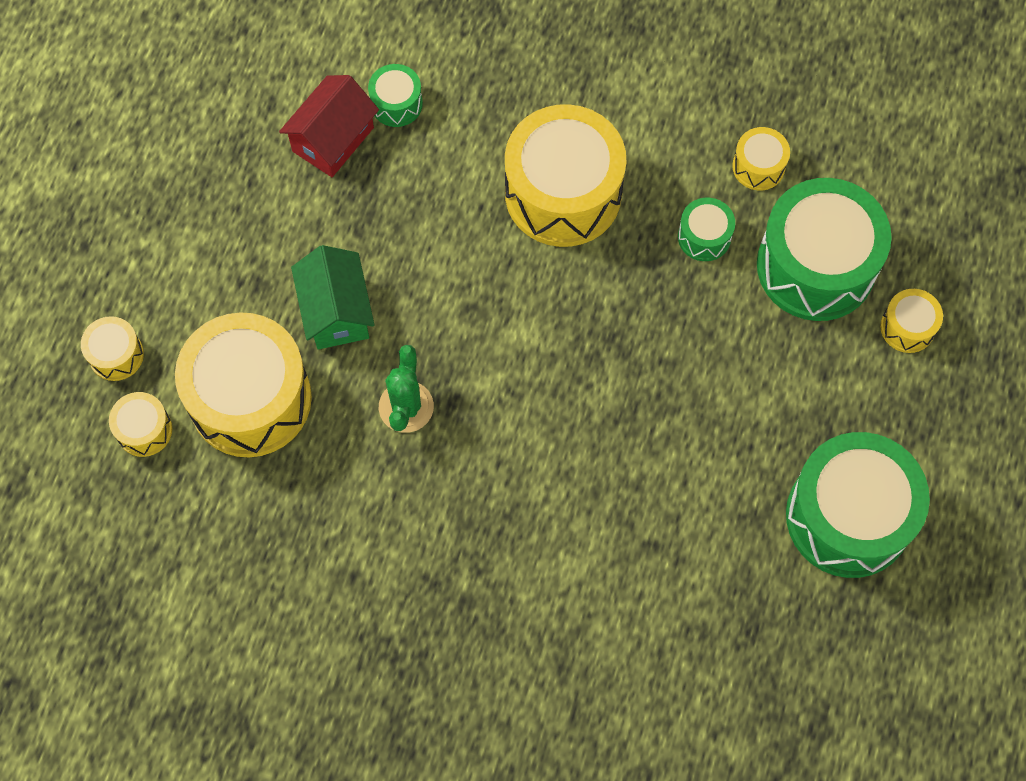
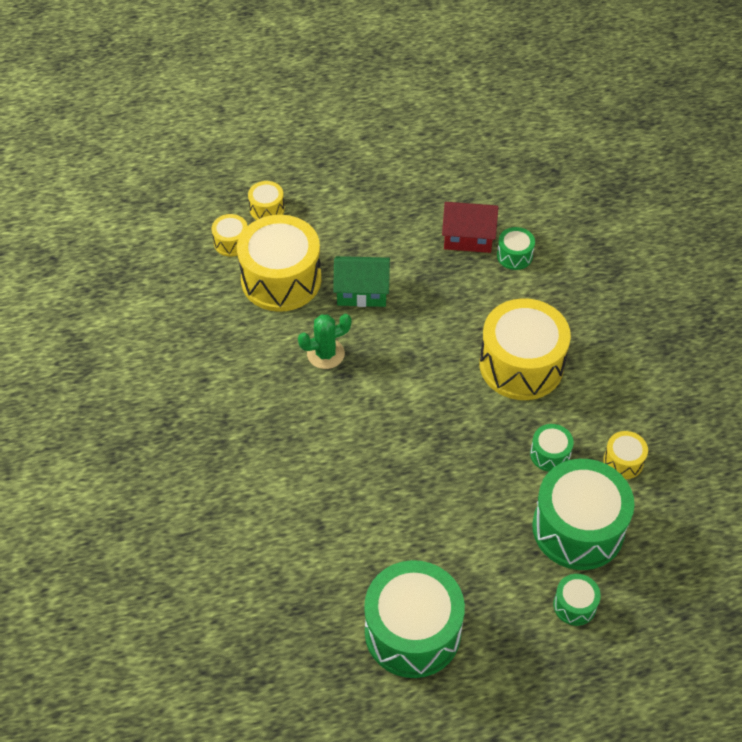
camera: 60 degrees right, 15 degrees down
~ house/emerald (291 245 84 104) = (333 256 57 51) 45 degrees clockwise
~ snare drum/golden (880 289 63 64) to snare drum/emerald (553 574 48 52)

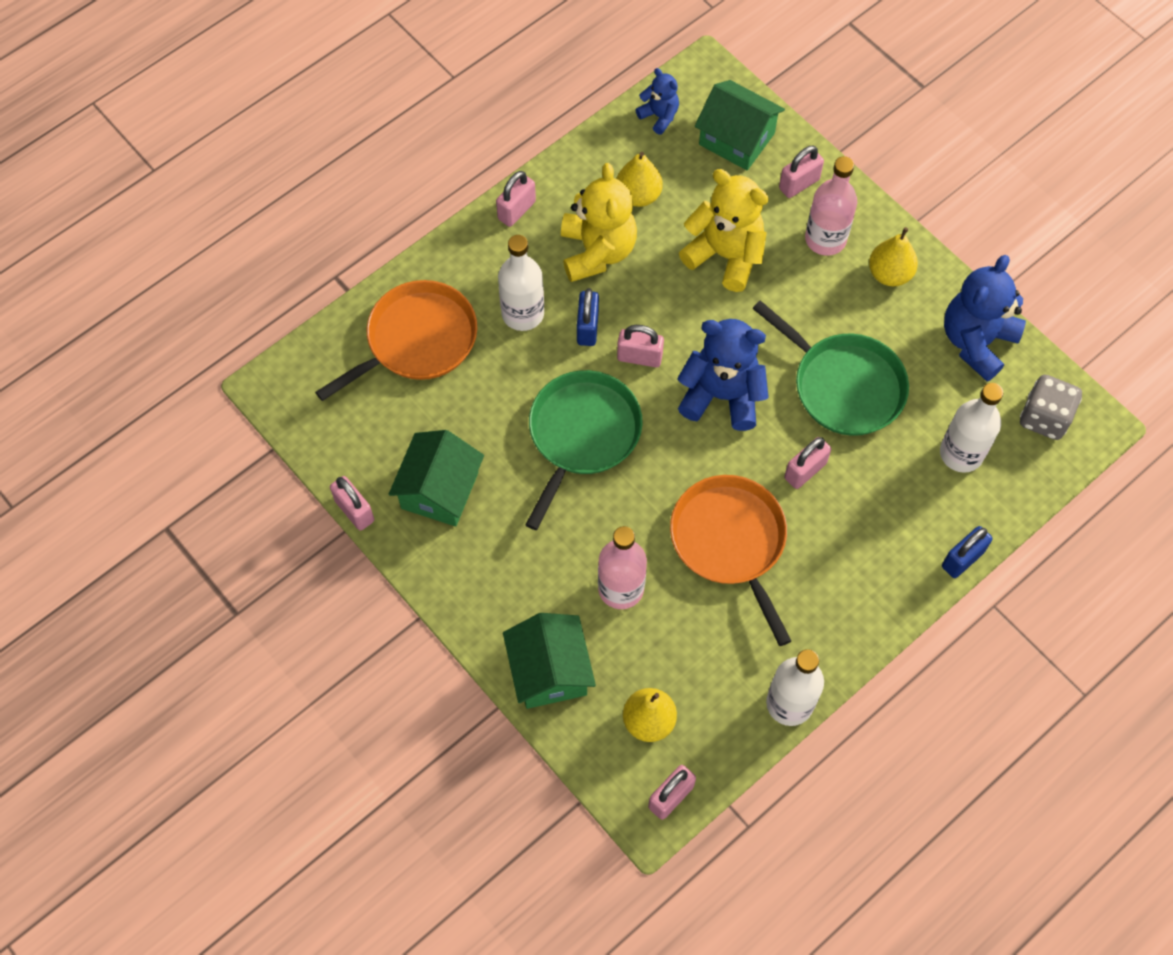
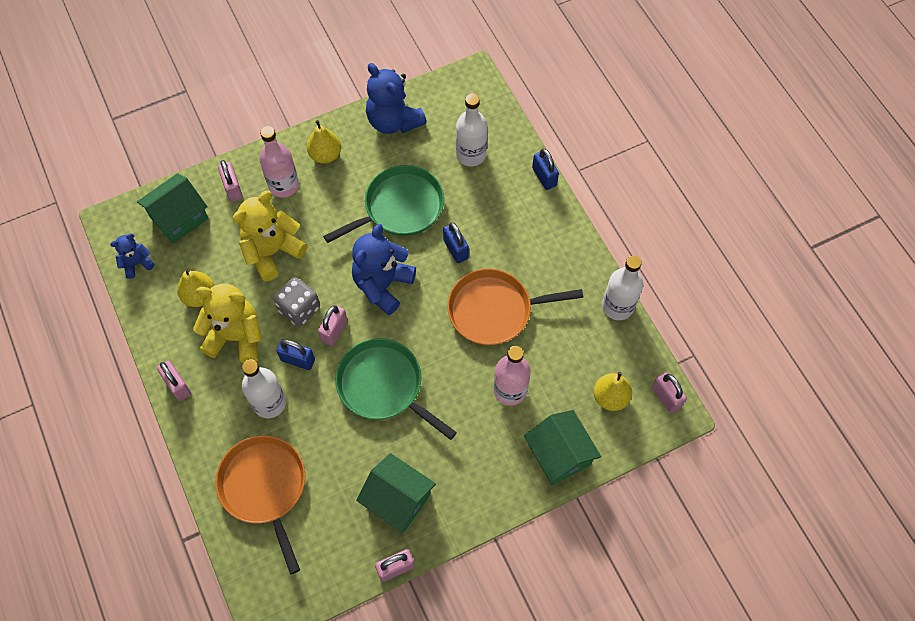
camera: 75 degrees left, 0 degrees up
~ house/emerald (503 613 93 96) = (524 410 77 75) 60 degrees clockwise
~ lock/rose-pink (784 437 47 52) to lock/cobalt (443 222 26 41)
~ die/gray (1020 375 62 65) to (273 277 47 50)

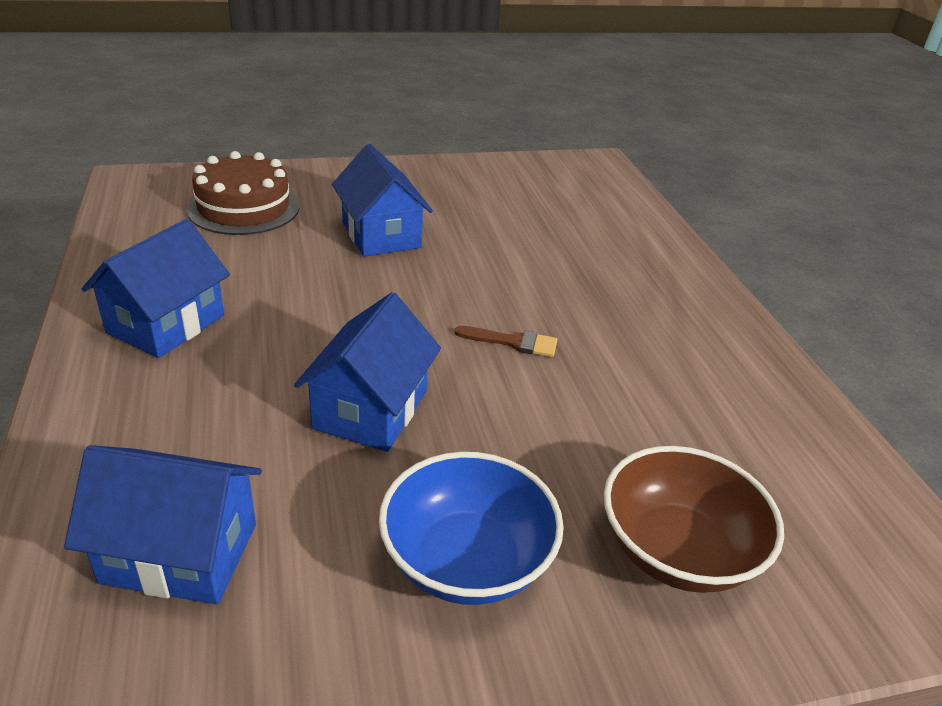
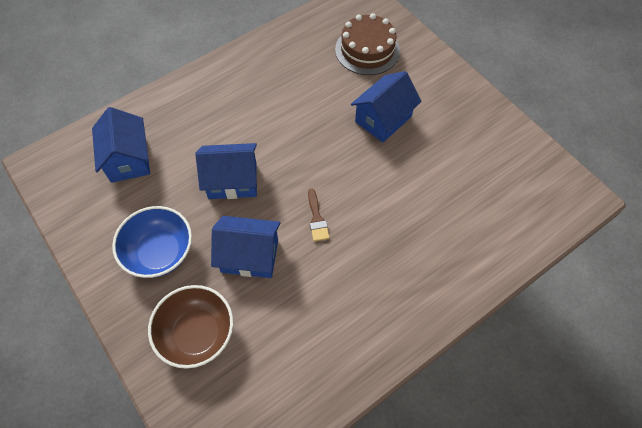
camera: 70 degrees right, 25 degrees up
~ house/cobalt (82 219 148 139) to (211 216 69 62)

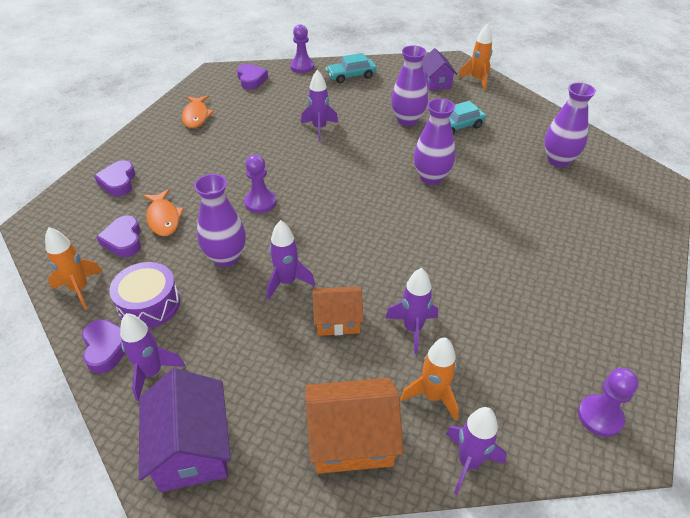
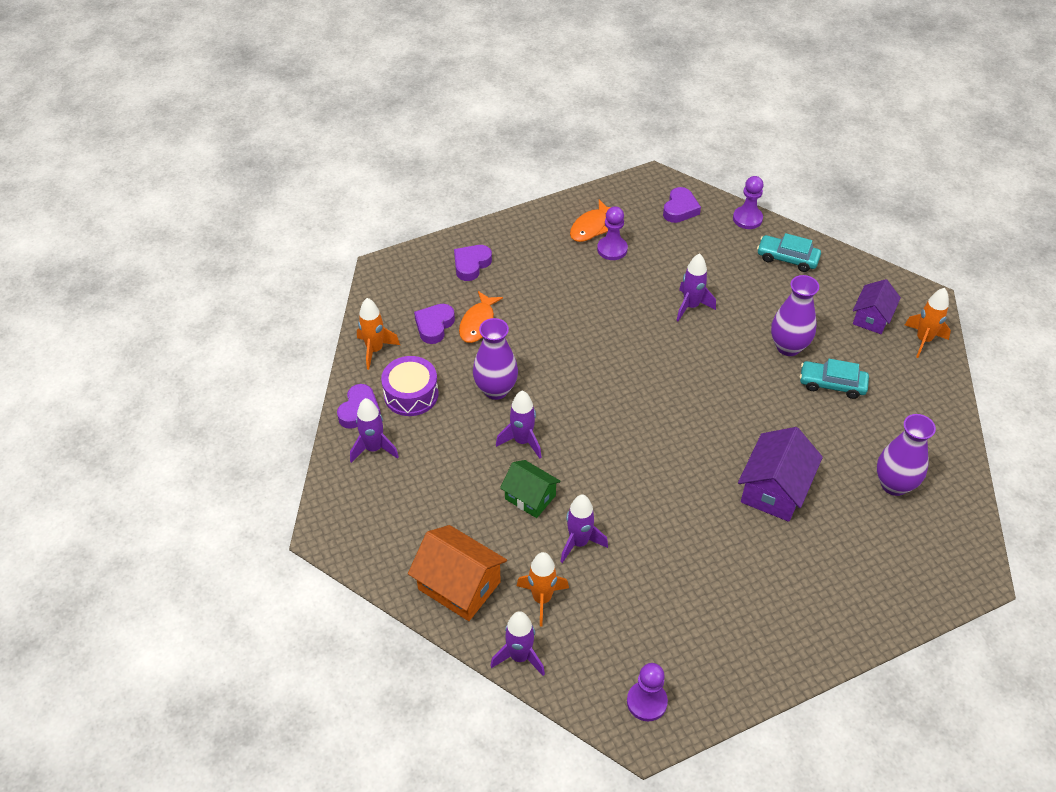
camera: 40 degrees right, 5 degrees up
~ house/purple (139 368 92 124) to (738 427 85 95)
~ game pawn/purple (244 155 32 58) to (597 206 31 54)
~ house/bright orange (312 286 51 50) to house/emerald (500 460 61 58)
- flower vase/purple (414 98 41 87)

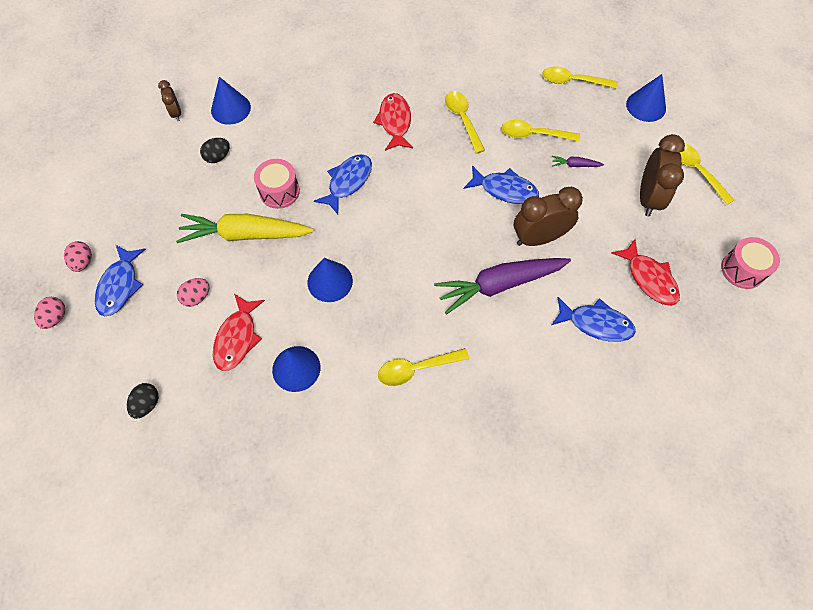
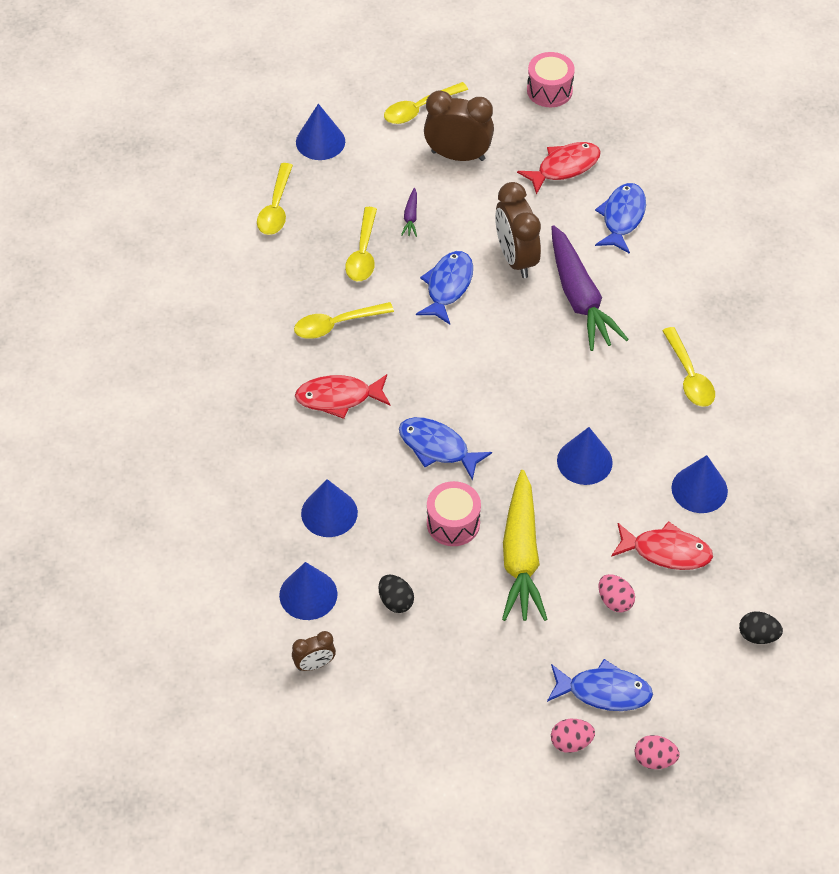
camera: 90 degrees left, 10 degrees down
+ cone shape/cobalt (301 479 57 58)

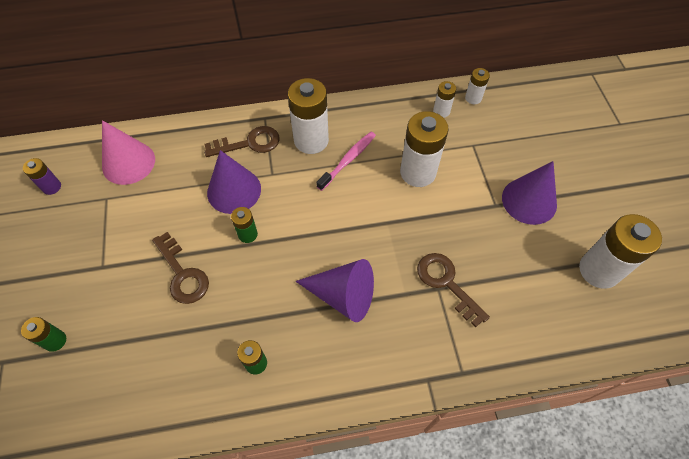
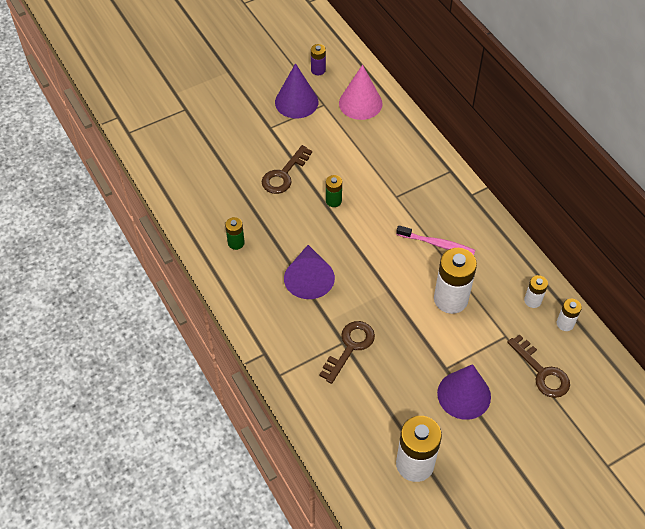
camera: 70 degrees right, 5 degrees down
- AA battery/emerald (21 317 45 35)
~ key/russet (204 126 76 31) to (507 334 63 64)
~ cone shape/purple (207 150 54 64) to (275 63 43 55)
- AA battery/white (288 78 41 76)

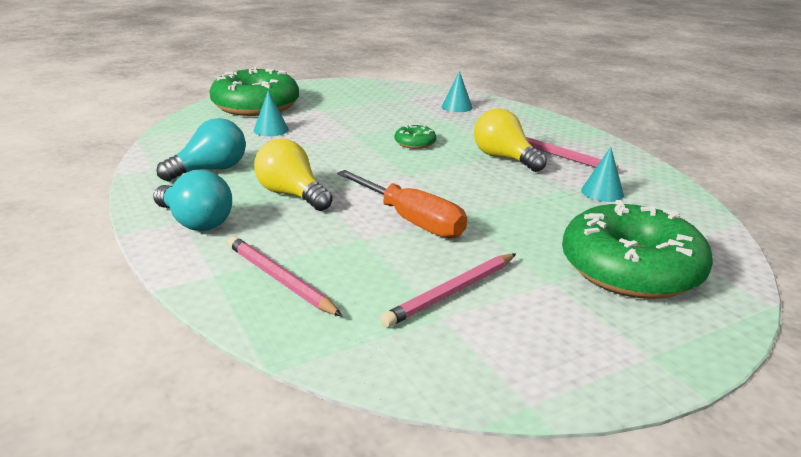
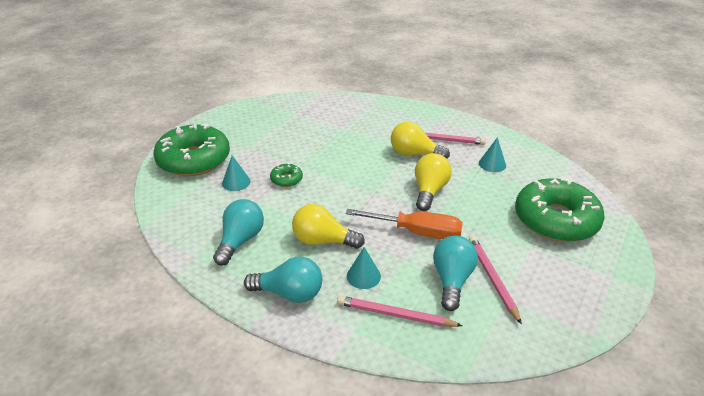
camera: 30 degrees left, 10 degrees up
~ wooden pencil/rose-pink (380 254 136 73) = (469 236 53 88) 150 degrees clockwise
~ doughnut/emerald (395 124 41 25) to (270 162 33 25)
~ cone shape/aqua (441 71 32 41) to (347 247 34 42)
+ bulb/golden (415 153 37 58)
+ bulb/aqua (433 235 45 76)

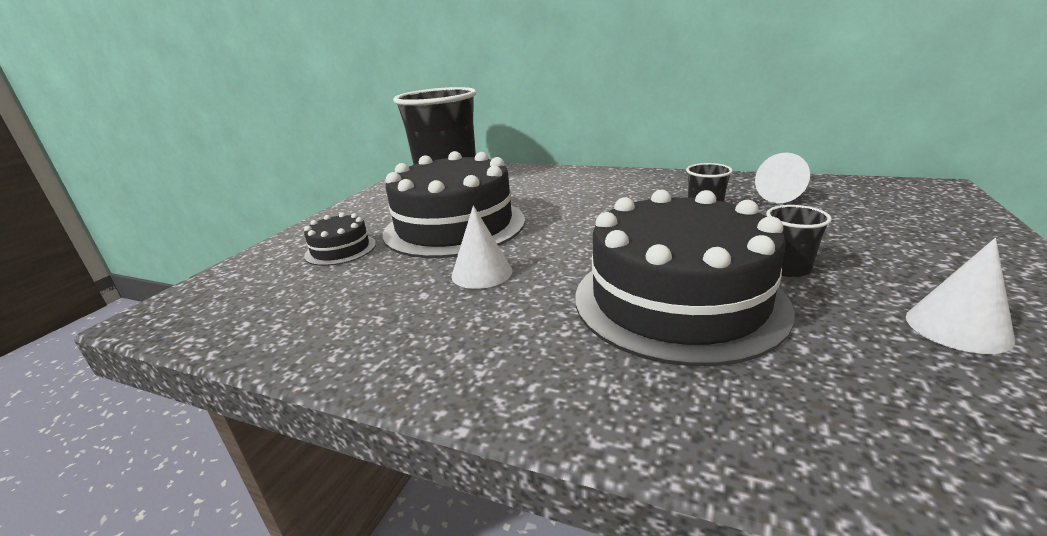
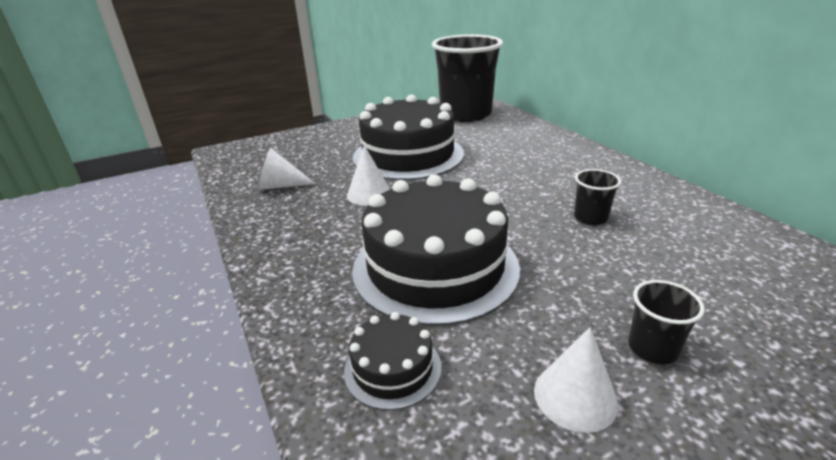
camera: 40 degrees right, 5 degrees up
~ gateau/ebony (304 212 72 54) to (344 312 97 98)
~ cone shape/white (755 153 55 50) to (258 148 58 42)
~ cup/ebony (766 205 66 72) to (628 280 77 84)

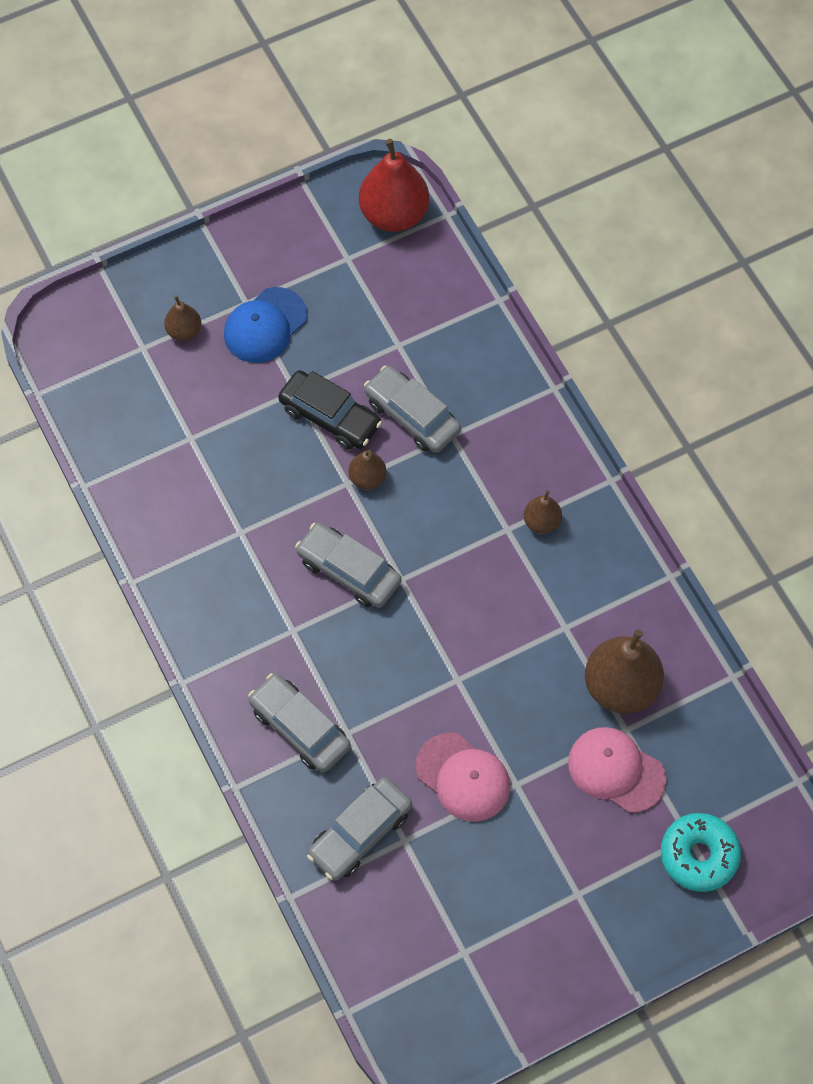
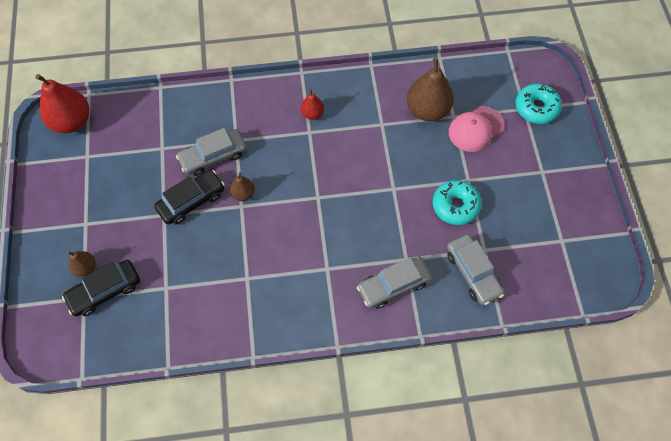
camera: 70 degrees left, 0 degrees up
- baseball cap/cobalt (224 287 84 76)
- automobile/gray (295 522 107 86)
~ baseball cap/rose-pink (416 733 94 89) to doughnut/aqua (433 180 48 45)
~ toy pear/russet (524 490 38 44) to toy pear/red (301 89 23 31)
+ automobile/ebony (62 260 78 56)

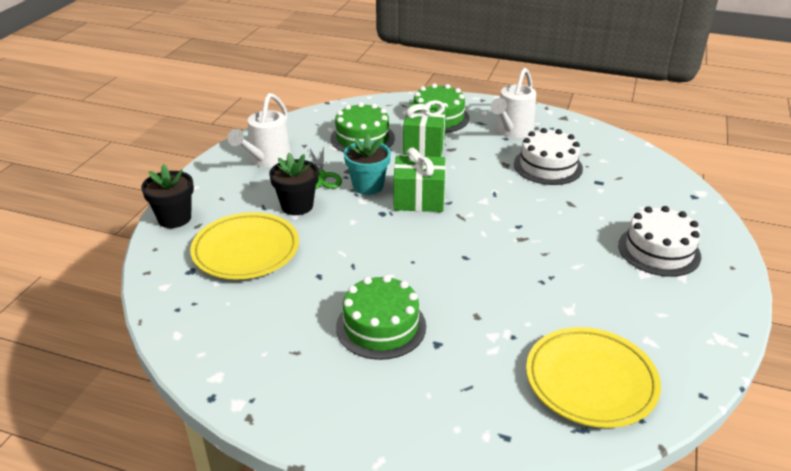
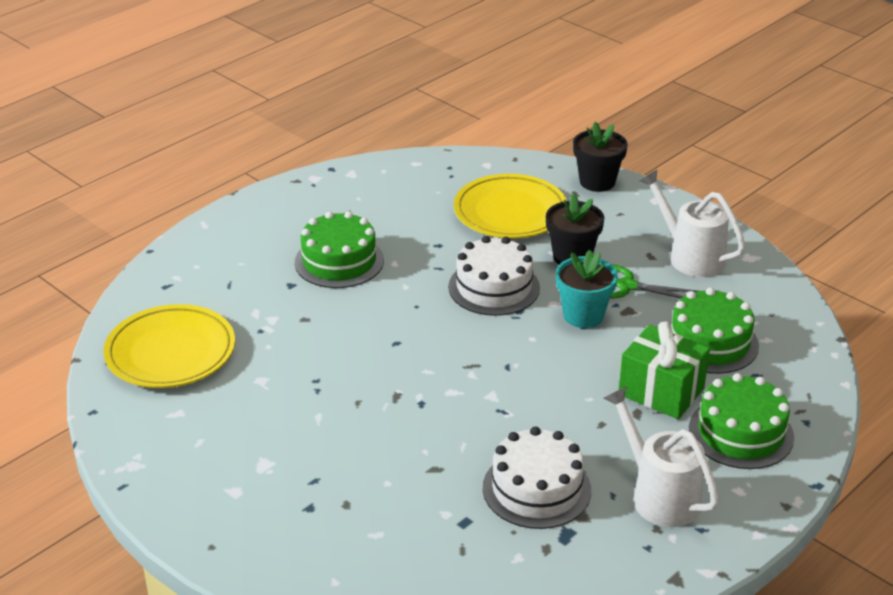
camera: 115 degrees right, 0 degrees up
- gift/emerald (393 148 53 64)
~ gateau/white (618 206 83 71) to (448 236 92 80)

